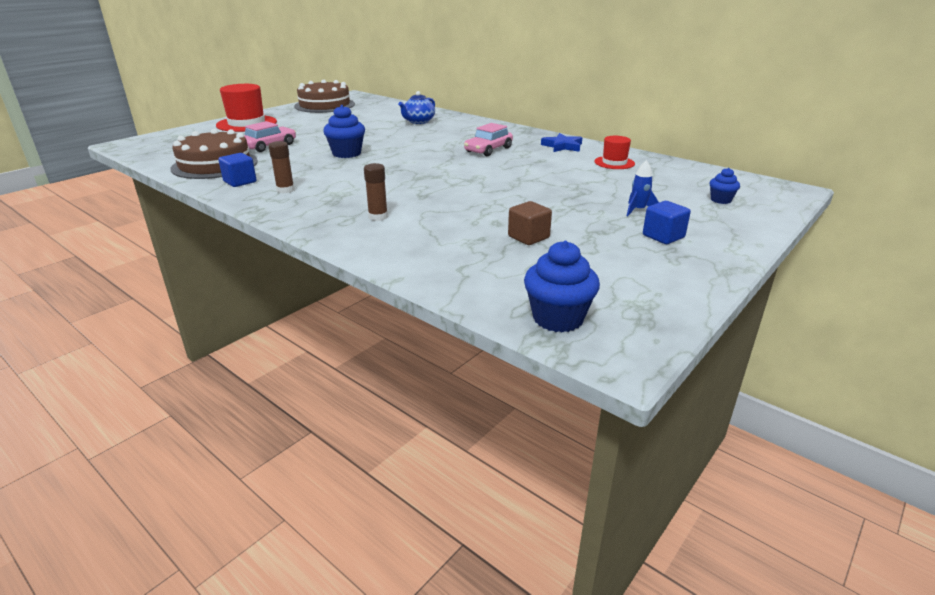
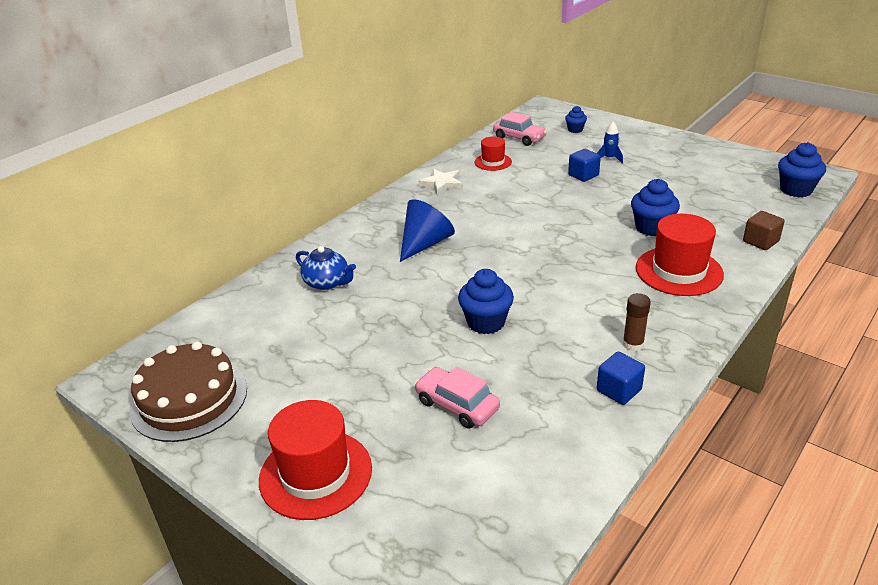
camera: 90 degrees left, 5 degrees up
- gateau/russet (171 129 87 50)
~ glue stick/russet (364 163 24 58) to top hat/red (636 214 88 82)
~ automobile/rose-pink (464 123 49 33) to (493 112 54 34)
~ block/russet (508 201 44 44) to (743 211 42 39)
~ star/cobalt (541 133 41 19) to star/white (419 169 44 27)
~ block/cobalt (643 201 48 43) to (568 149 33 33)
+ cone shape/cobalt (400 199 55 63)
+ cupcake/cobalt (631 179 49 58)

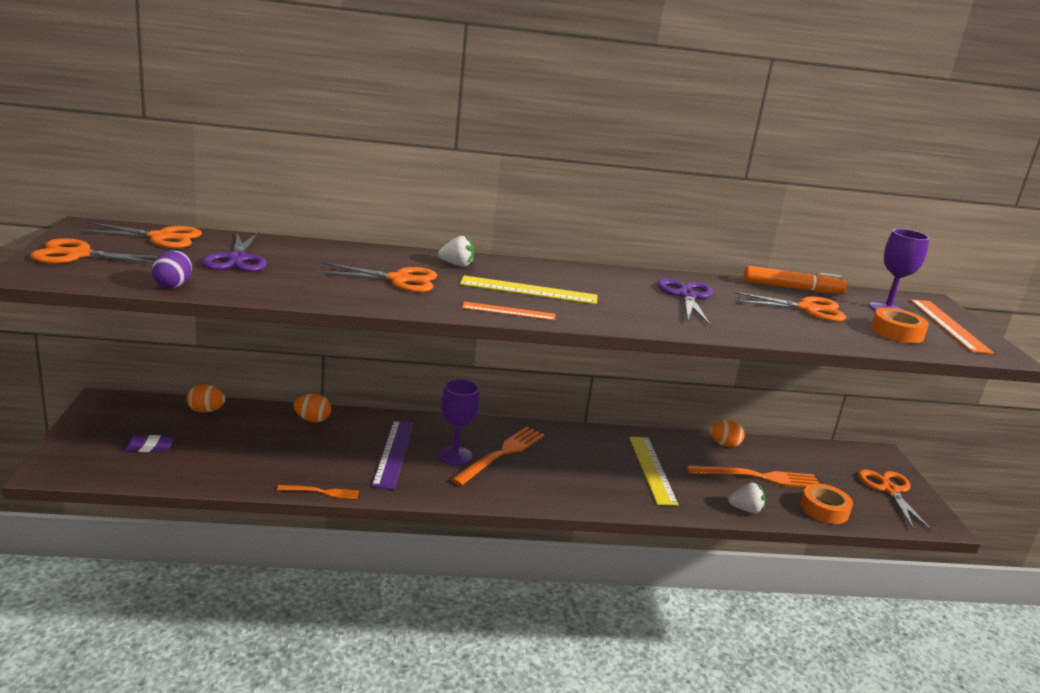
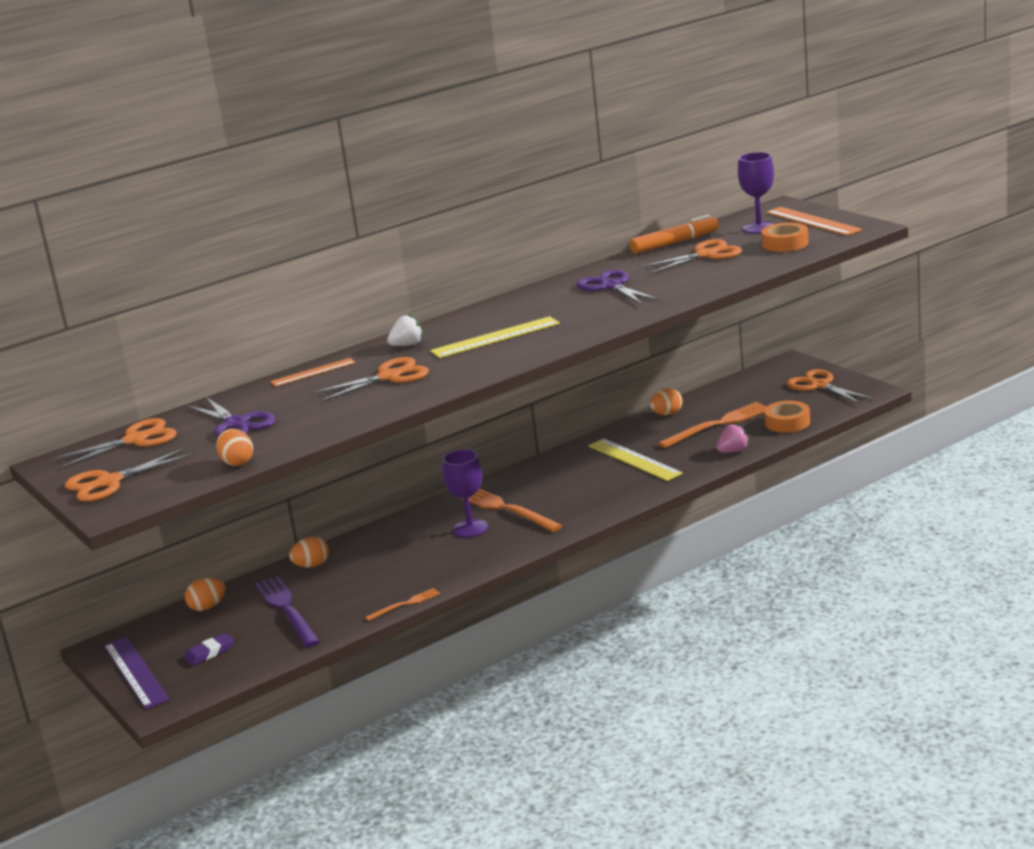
camera: 25 degrees left, 0 degrees up
~ egg shape/purple (152 250 40 38) to egg shape/bright orange (216 429 37 37)
~ straightedge/purple (372 420 42 70) to (104 637 66 72)
~ dinner fork/bright orange (450 427 94 59) = (456 489 106 43) 45 degrees counterclockwise
~ straightedge/bright orange (462 302 94 19) to (270 358 86 29)
~ strawberry/white (728 483 37 30) to strawberry/rose-pink (716 423 34 29)
+ dinner fork/purple (255 576 65 71)

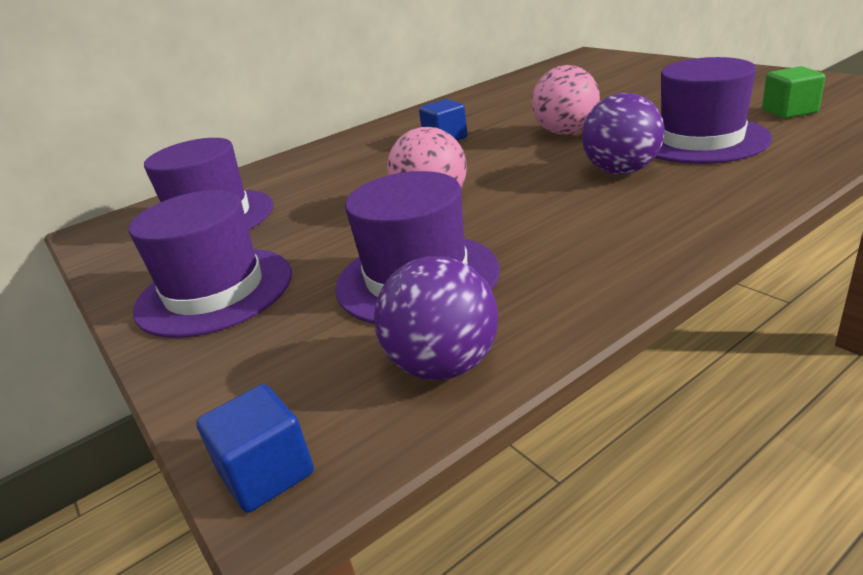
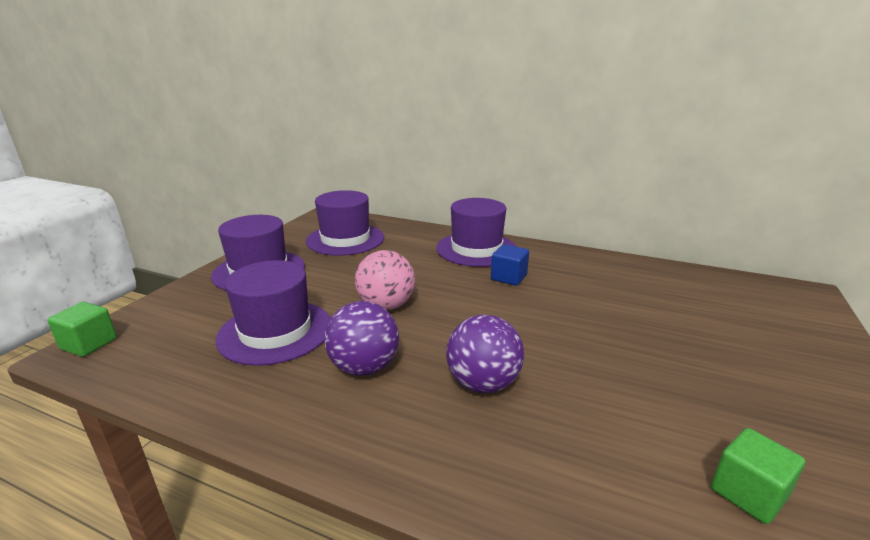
camera: 55 degrees right, 5 degrees down
~ block/cobalt (196 384 118 129) to block/emerald (47 302 70 55)
~ ball/purple (374 256 124 124) to (324 301 75 75)
- ball/rose-pink (532 65 68 70)
~ top hat/purple (655 57 117 107) to (436 198 81 69)

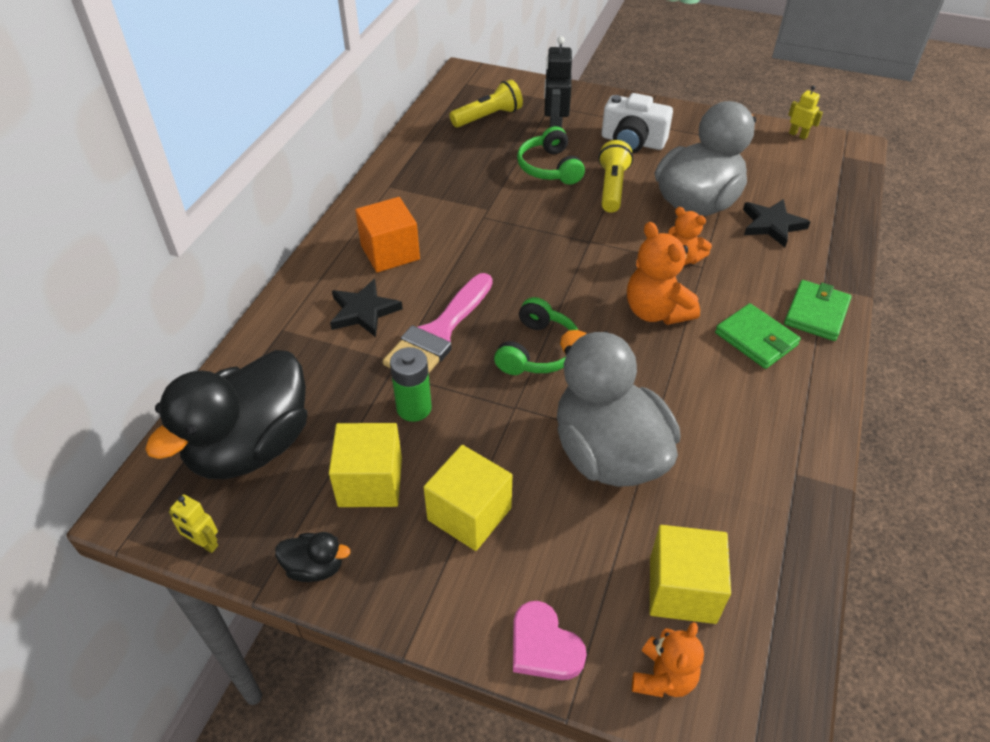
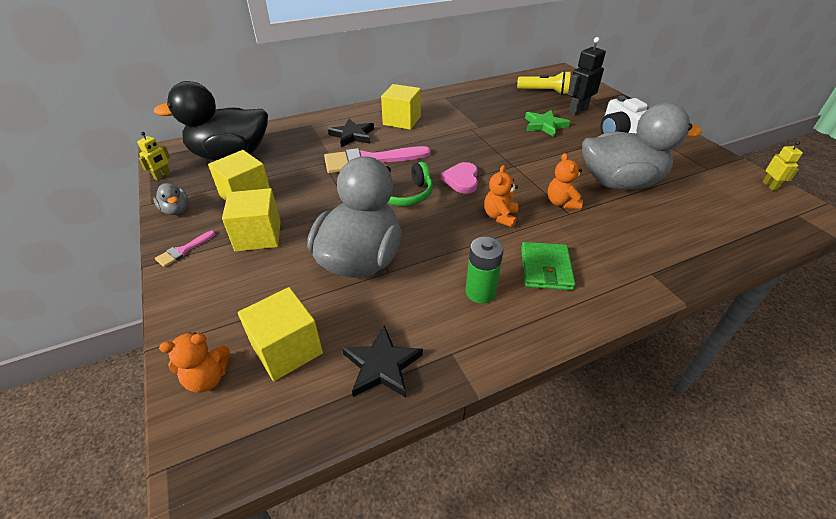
camera: 45 degrees right, 5 degrees down
~ robot/golden (169 495 49 58) = (137 132 34 48) 135 degrees counterclockwise
~ duck/ebony (275 532 75 50) to duck/gray (153 183 35 32)
~ block/bright orange (355 197 65 76) to block/golden (381 84 40 46)
~ AA battery/emerald (390 347 42 75) to (466 237 38 67)
~ heart shape/rose-pink (513 601 74 79) to (440 162 38 32)
~ headset/emerald (517 126 68 59) to star/emerald (525 110 45 27)
- torch/golden (598 140 35 73)
~ teddy bear/bright orange (627 222 73 103) = (484 165 34 62) x0.65
~ star/ebony (743 199 67 48) to (342 325 81 72)
- billfold/emerald (784 280 68 61)
+ paintbrush/rose-pink (155 231 61 36)

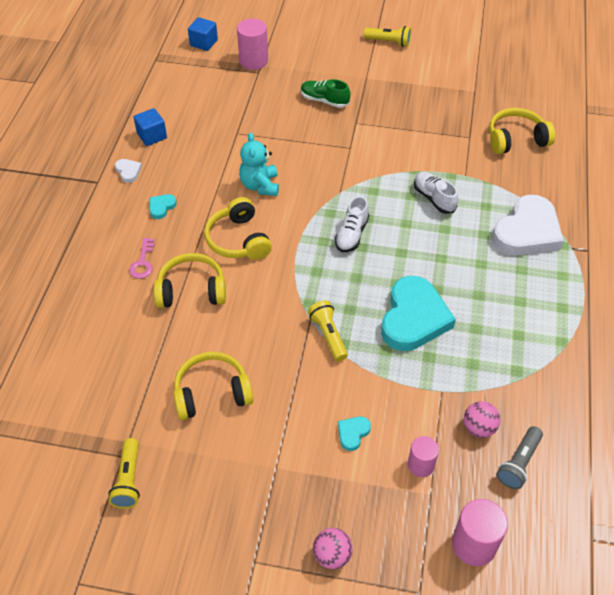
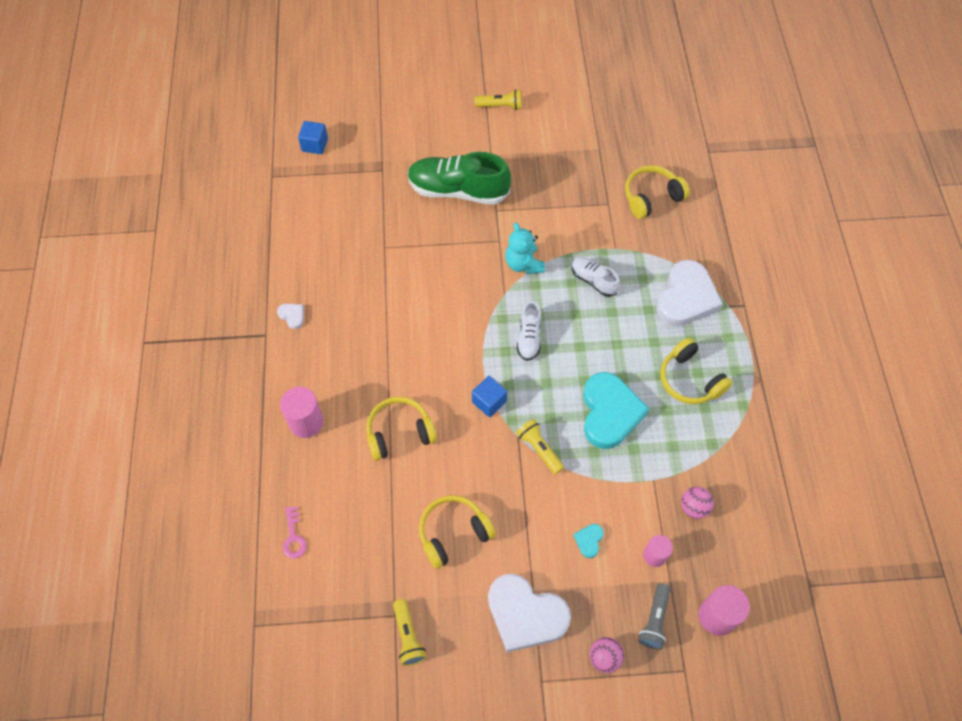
camera: 15 degrees left, 10 degrees up
~ key/rose-pink (129 238 25 41) to (283 506 24 53)
~ block/cobalt (133 108 34 38) to (472 376 35 41)
- heart shape/aqua (149 194 28 25)
~ headset/golden (204 197 68 63) to (660 338 72 66)
~ cylinder/rose-pink (237 19 31 51) to (280 387 44 51)
~ teddy bear/aqua (239 133 40 63) to (505 223 40 51)
~ sneaker/emerald (301 79 49 29) = (408 152 103 53) x1.93
~ torch/gray (496 426 47 63) to (638 583 33 66)
+ heart shape/white (488 574 83 79)

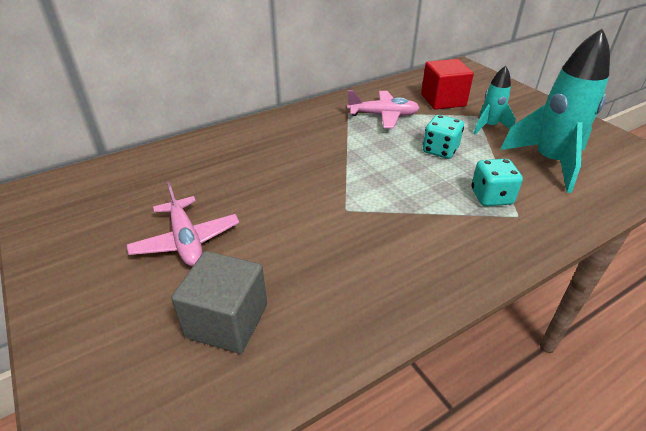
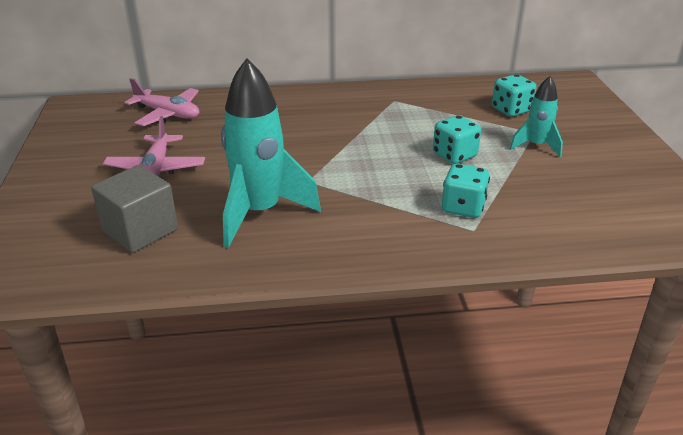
camera: 25 degrees right, 5 degrees down
~ toy plane/rose-pink (347 90 73 38) to (124 78 75 48)
~ block/red (421 59 53 51) to die/aqua (492 74 45 43)
~ spaceship/aqua (500 28 110 165) to (221 58 100 190)

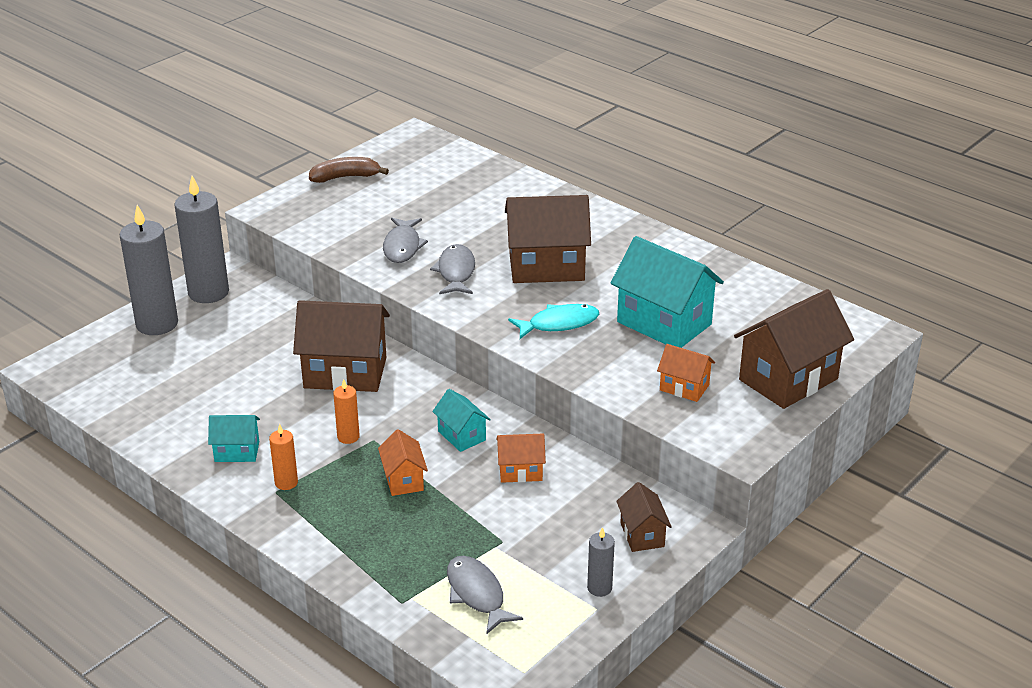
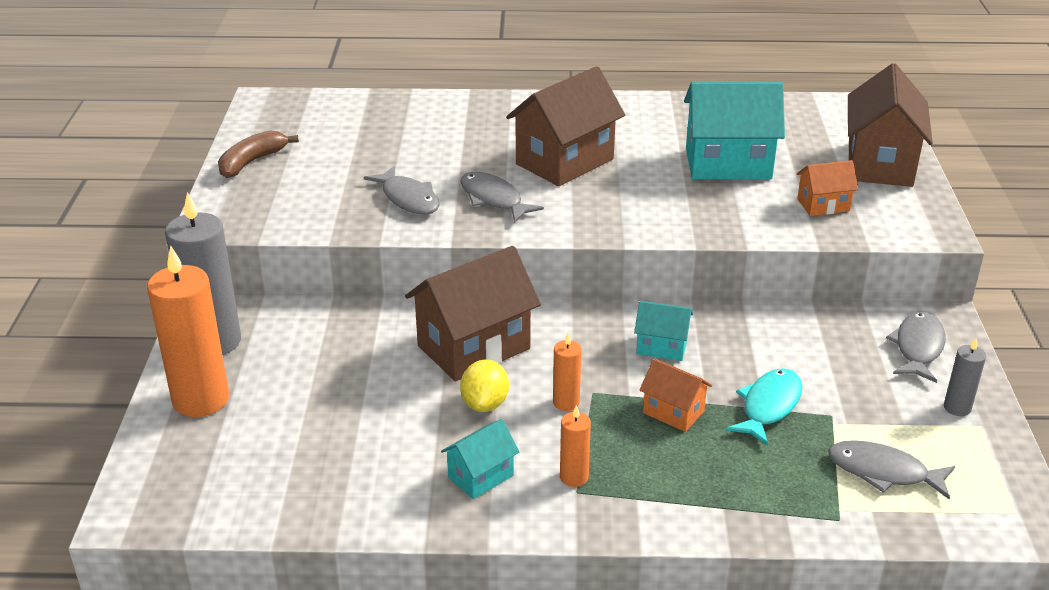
camera: 40 degrees left, 0 degrees up
~ candle/gray (120 205 58 130) to candle/bright orange (147 246 82 171)
- house/bright orange (496 433 50 50)
~ fish figure/aqua (508 304 91 35) to (726 368 76 78)
~ house/russet (616 482 56 70) to fish figure/gray (886 311 60 72)
+ lemon/golden (460 360 49 52)

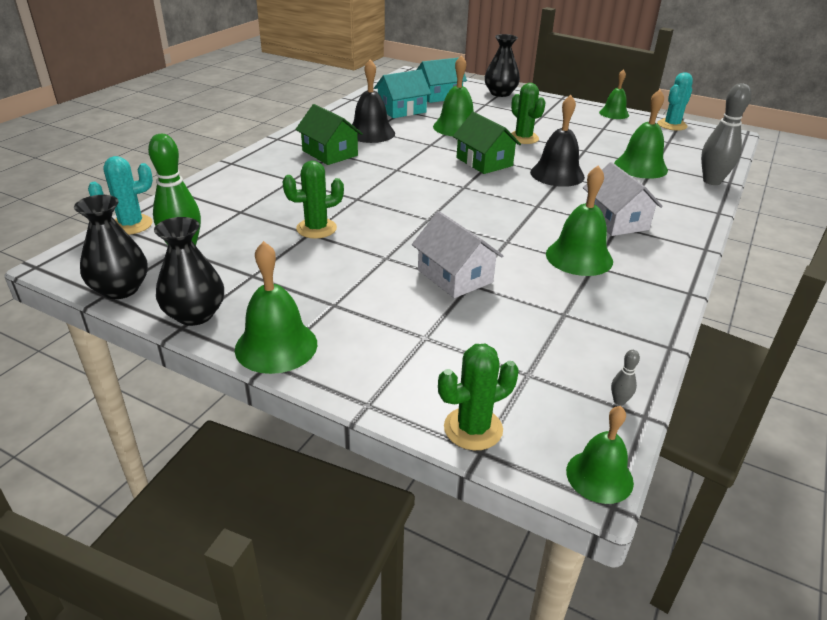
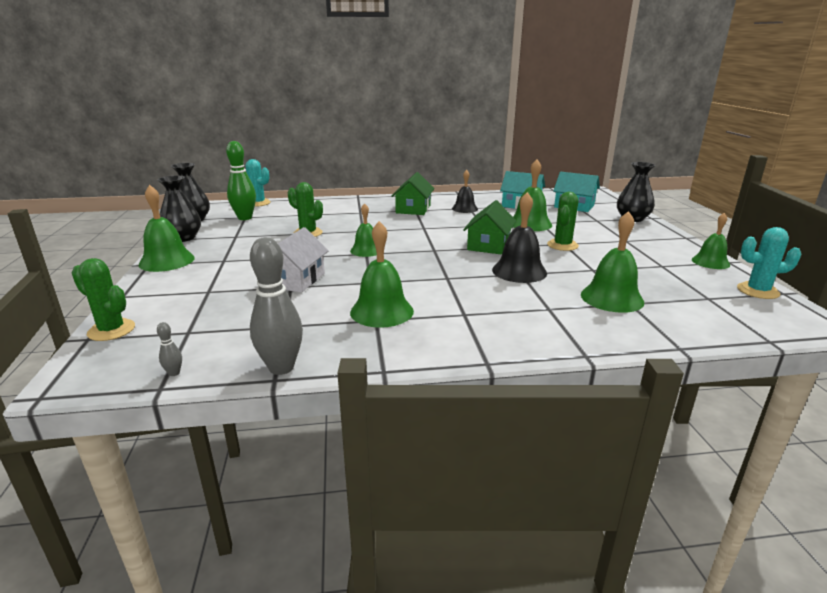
camera: 55 degrees right, 10 degrees down
~ hand bell/ebony (352 59 43 84) = (452 170 26 43) x0.66
~ hand bell/emerald (566 406 68 98) to (350 203 27 54)
- house/white (583 162 80 74)
~ tenpin/gray (701 83 50 102) to (250 237 53 138)

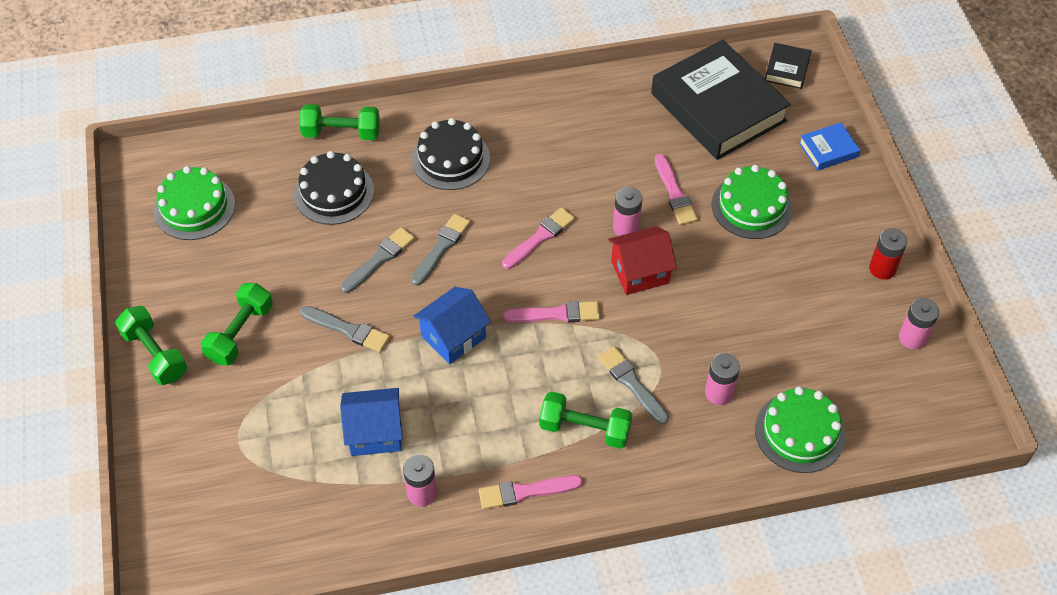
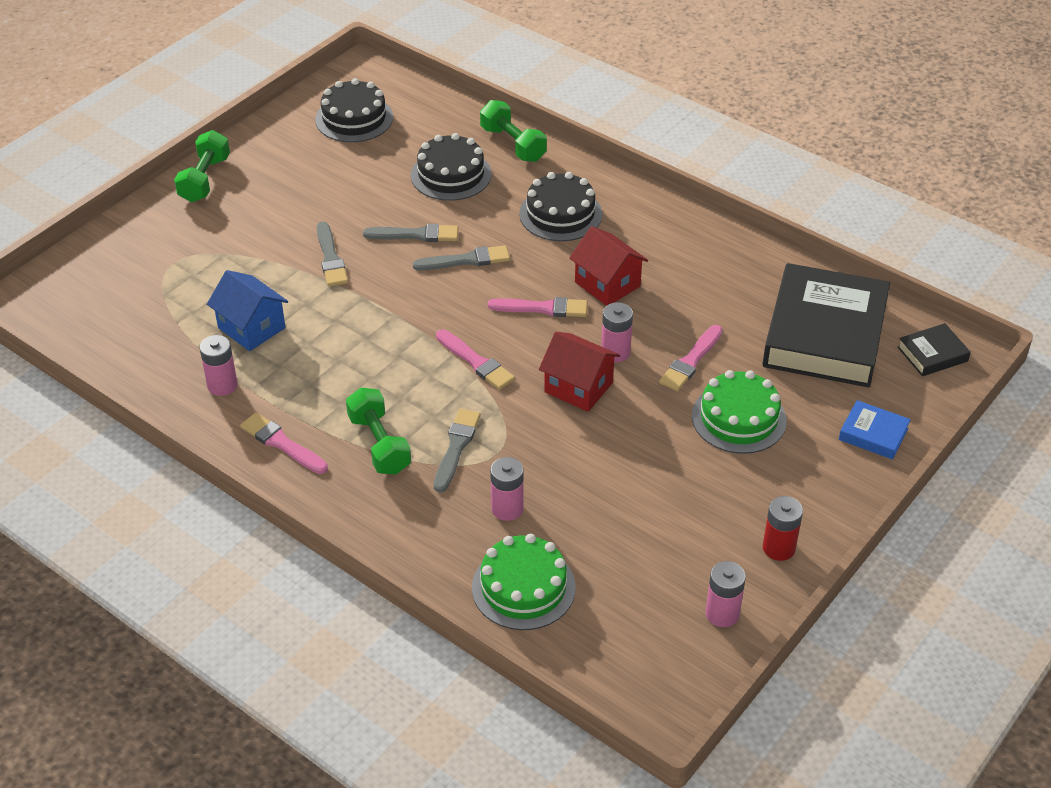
camera: 50 degrees right, 10 degrees down
~ gateau/emerald (154 166 81 74) to gateau/ebony (315 78 78 64)
- dumbbell/emerald (201 283 72 82)
- house/cobalt (413 287 78 77)
+ house/red (569 226 79 80)

